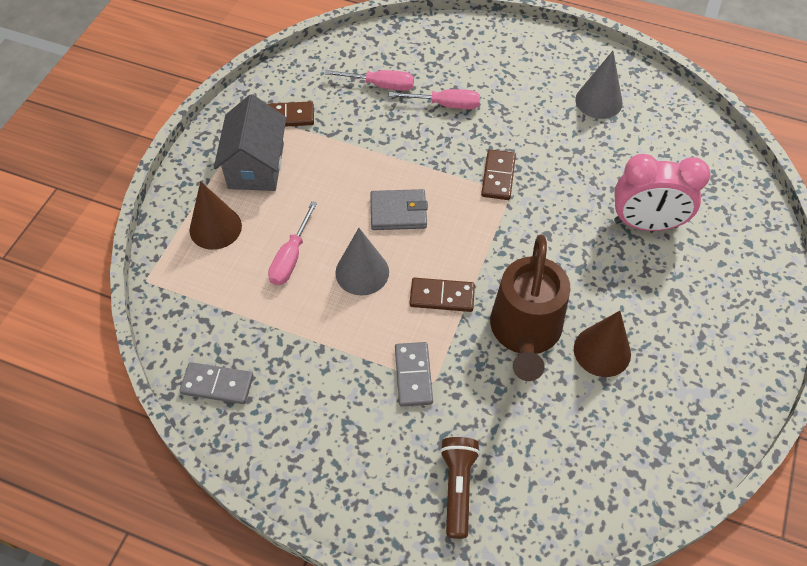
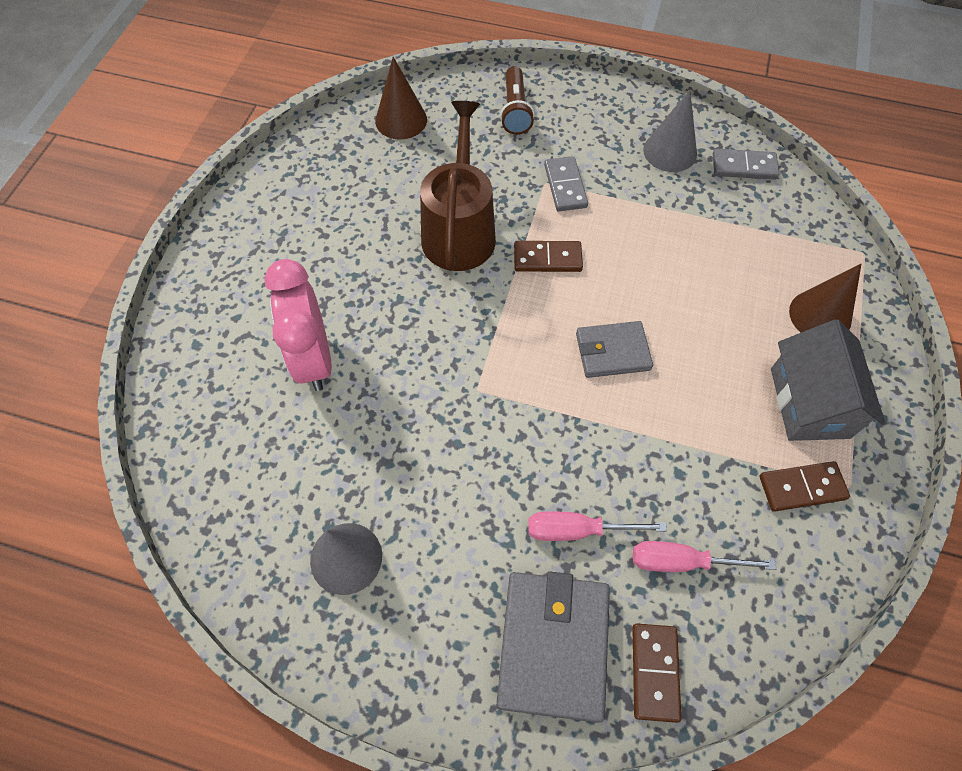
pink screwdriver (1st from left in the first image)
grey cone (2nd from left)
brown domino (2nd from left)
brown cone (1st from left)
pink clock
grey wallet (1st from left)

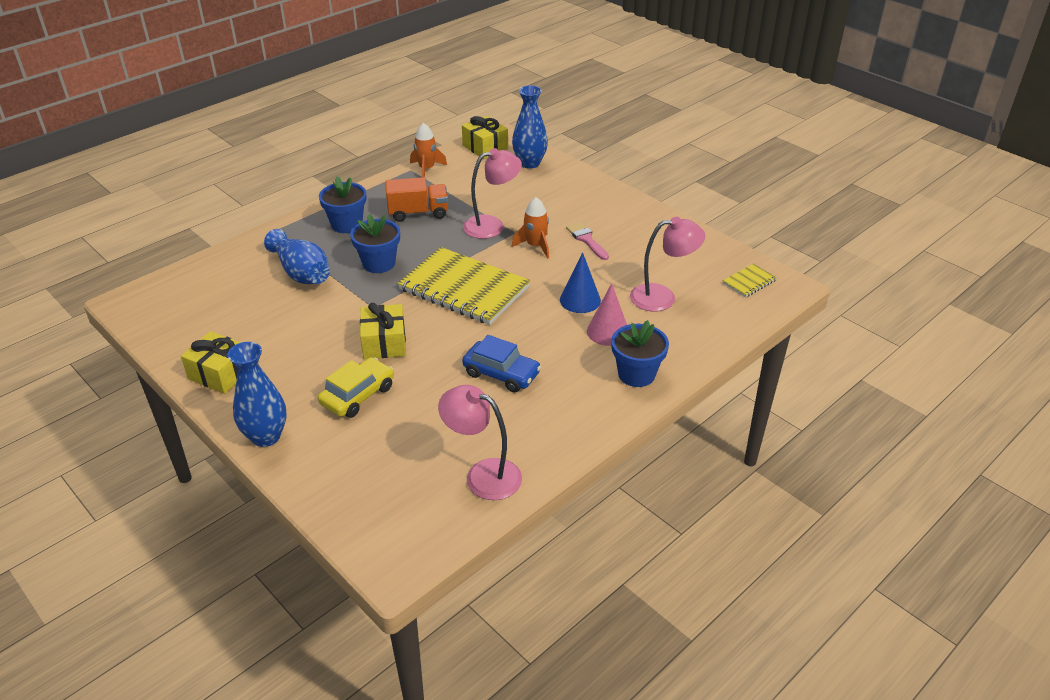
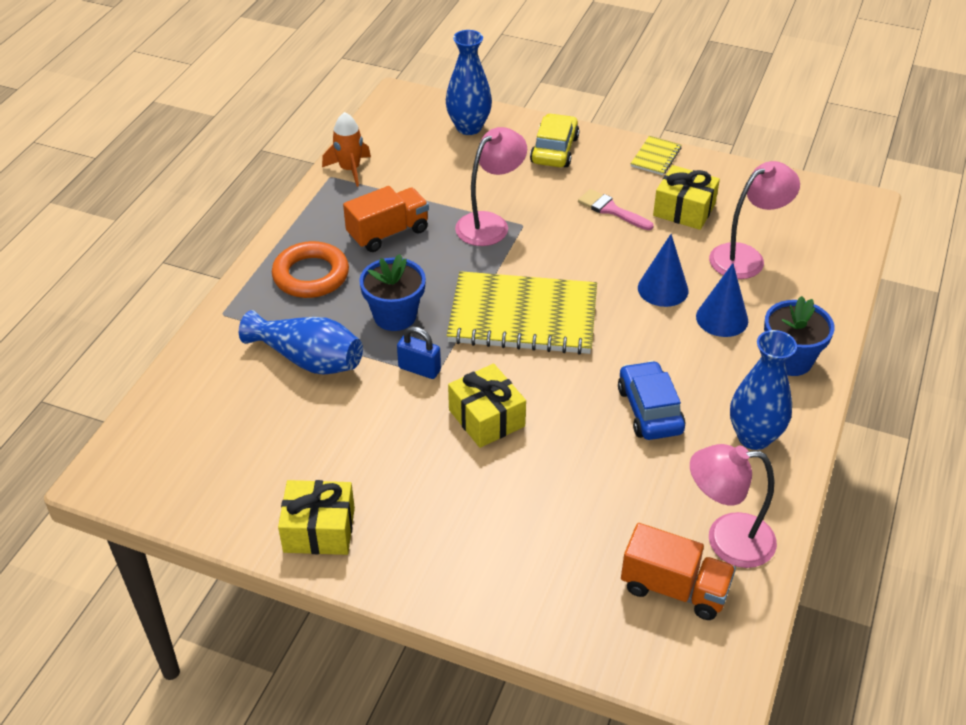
blue vase (3rd from left)
yellow car
orange ring
yellow gift (3rd from left)
blue car
orange rocket (2nd from left in the first image)
blue cone (2nd from left)
yellow notebook (2nd from left)
blue padlock
orange truck (2nd from left)

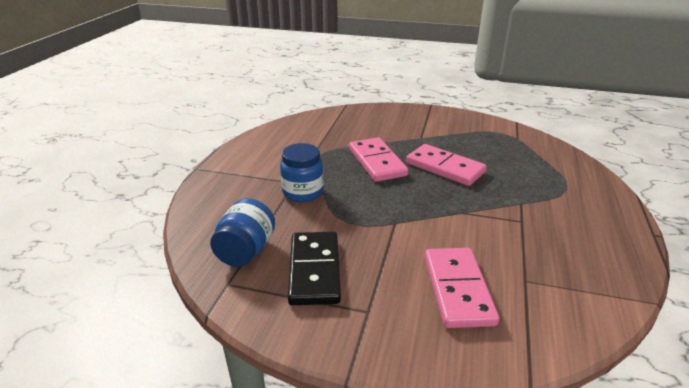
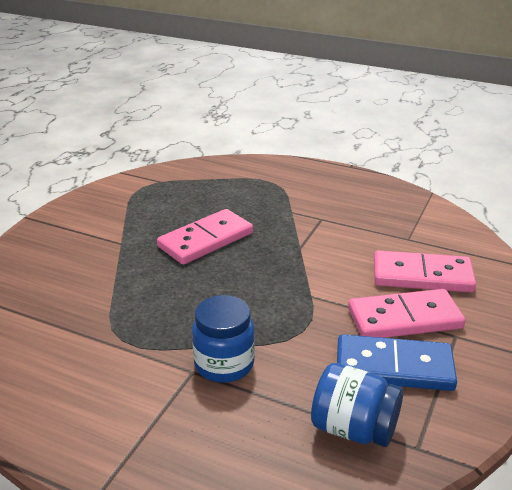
blue domino
pink domino (2nd from left)

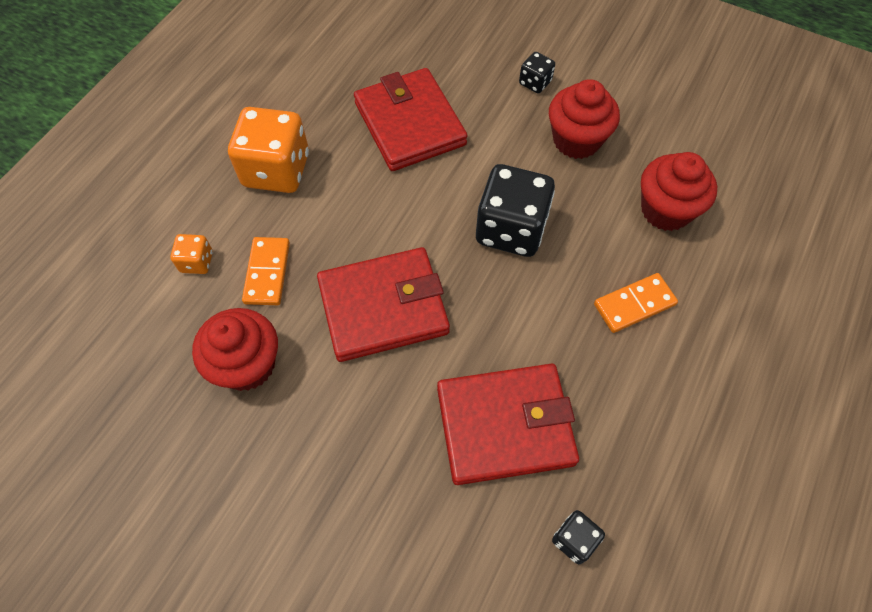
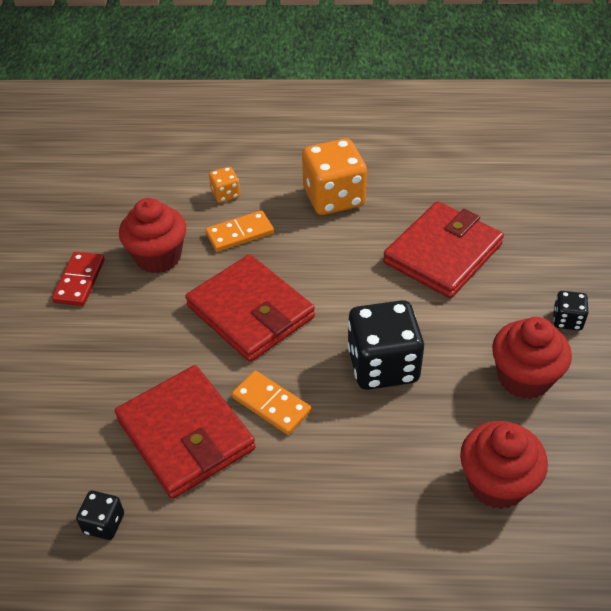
orange domino (2nd from left)
red domino

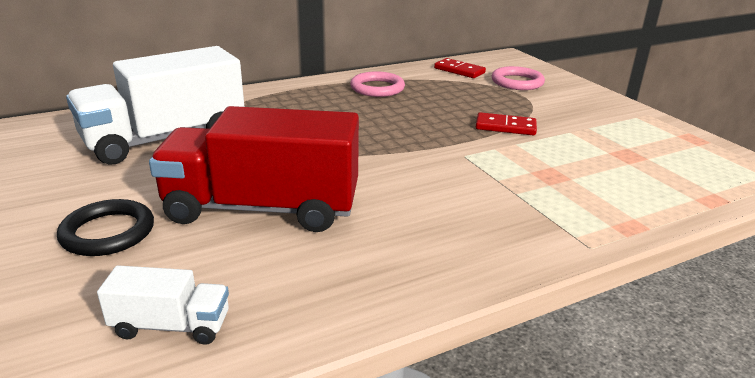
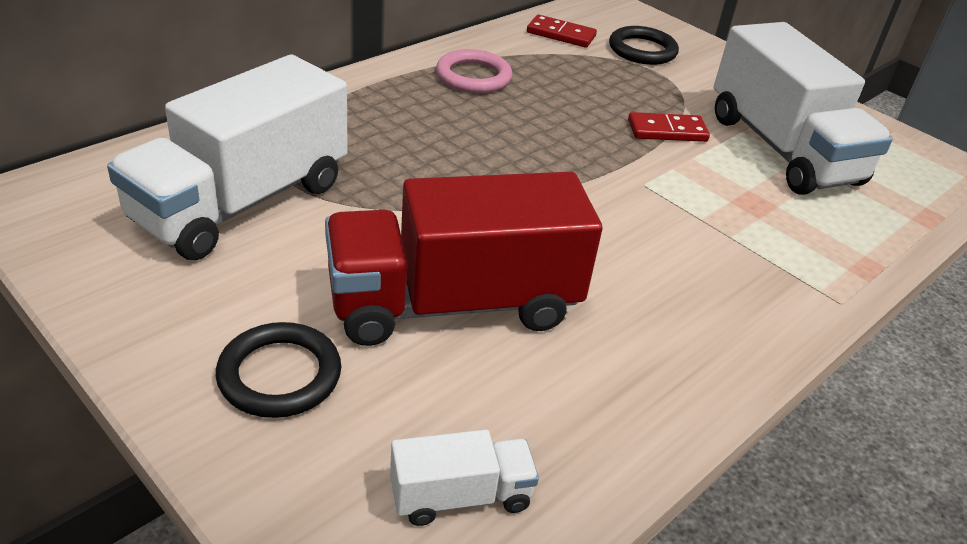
black ring (2nd from left)
white truck (3rd from left)

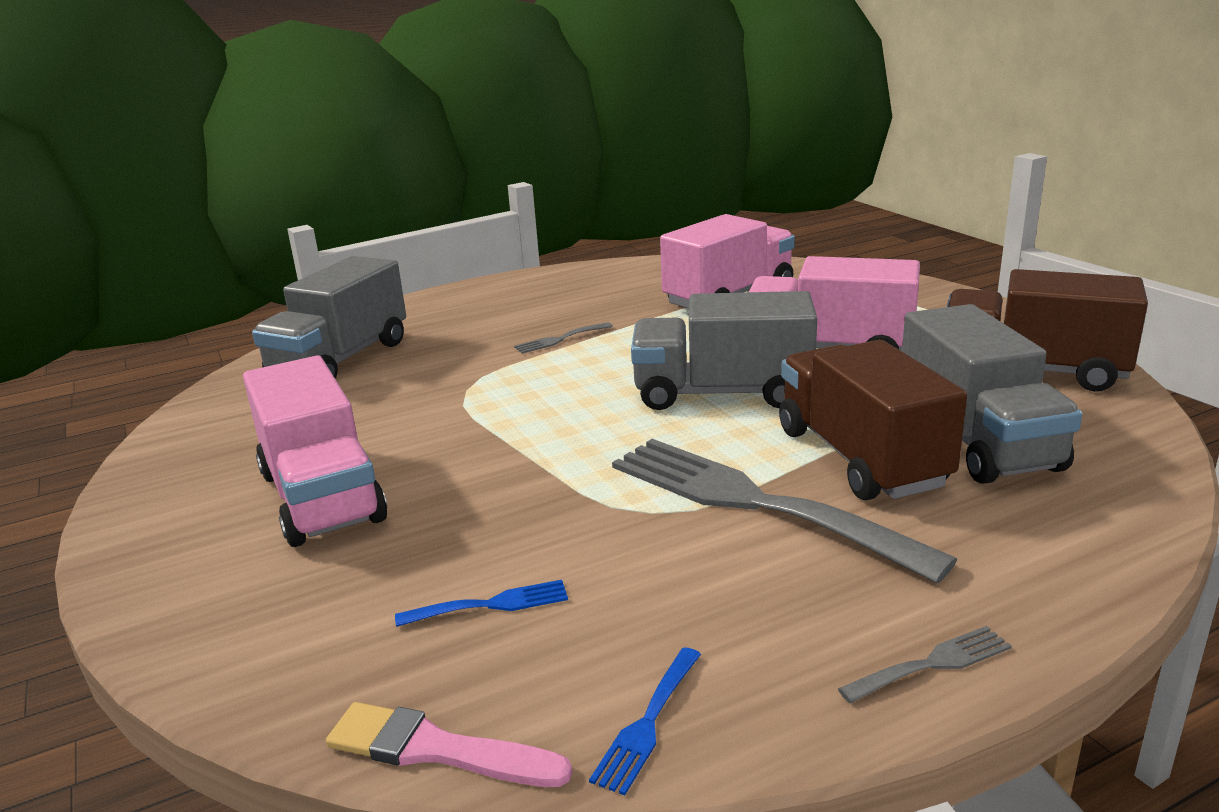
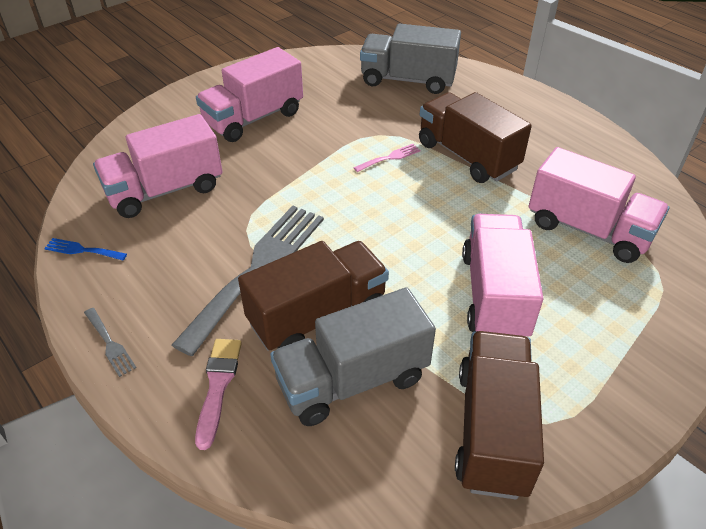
pink brush
pink truck (1st from left)
brown truck (2nd from left)
grey truck (2nd from left in the first image)
pink fork

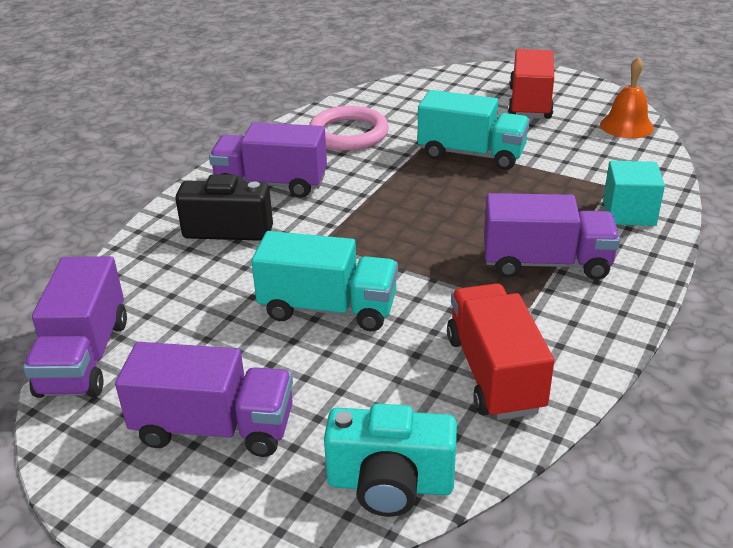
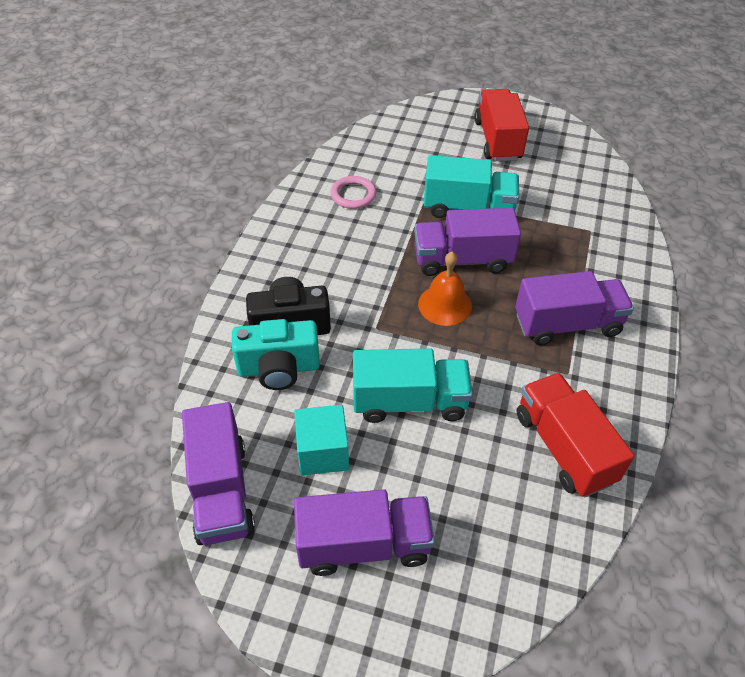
purple truck (3rd from left)
pink ring
turquoise camera
orange bell
turquoise cube

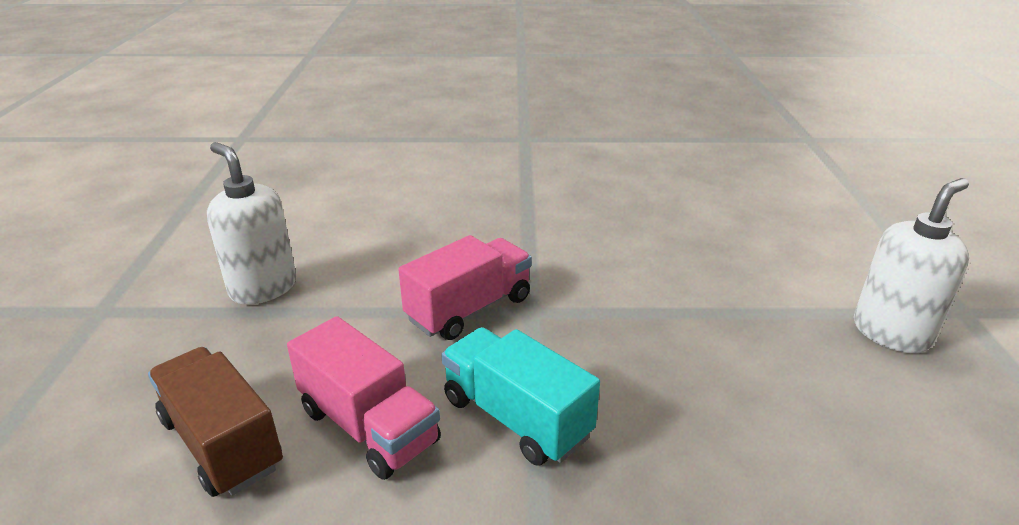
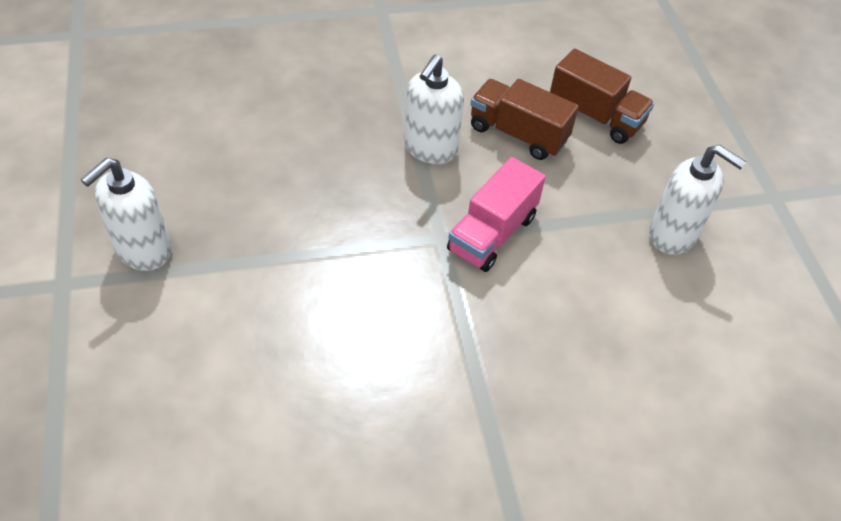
brown truck (1st from left)
white soap dispenser (2nd from left)

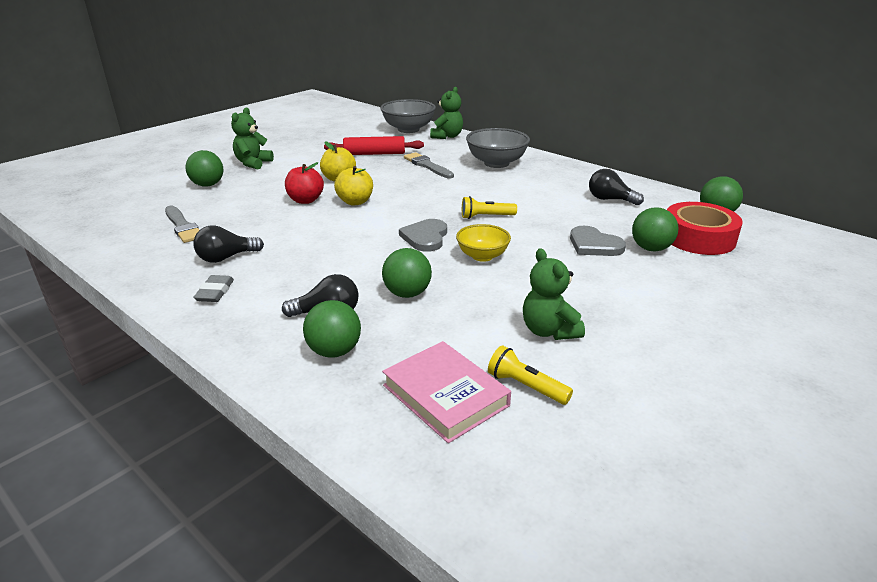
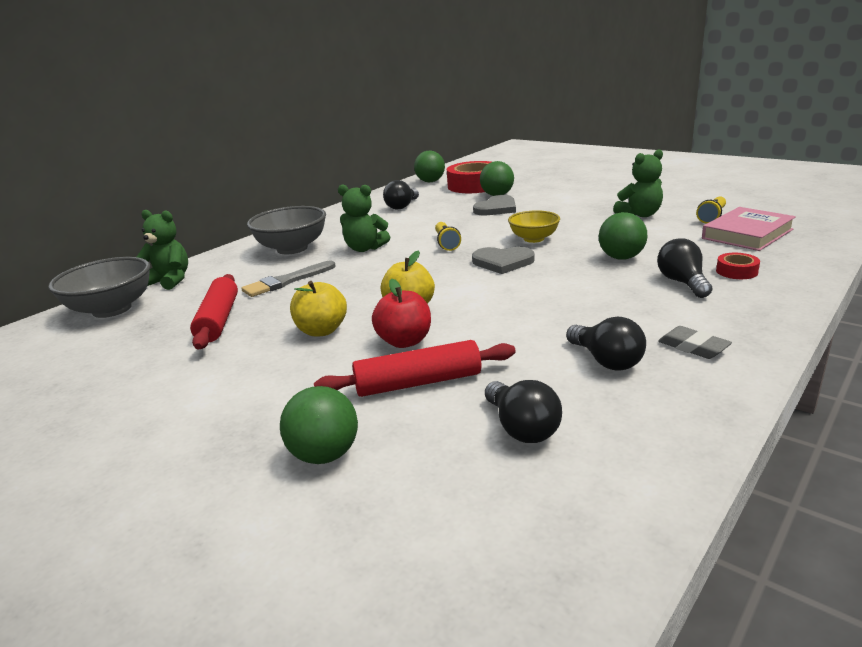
black light bulb (2nd from left)
grey eraser
green teddy bear (2nd from left)
red tape (2nd from left)
red rolling pin (2nd from left)

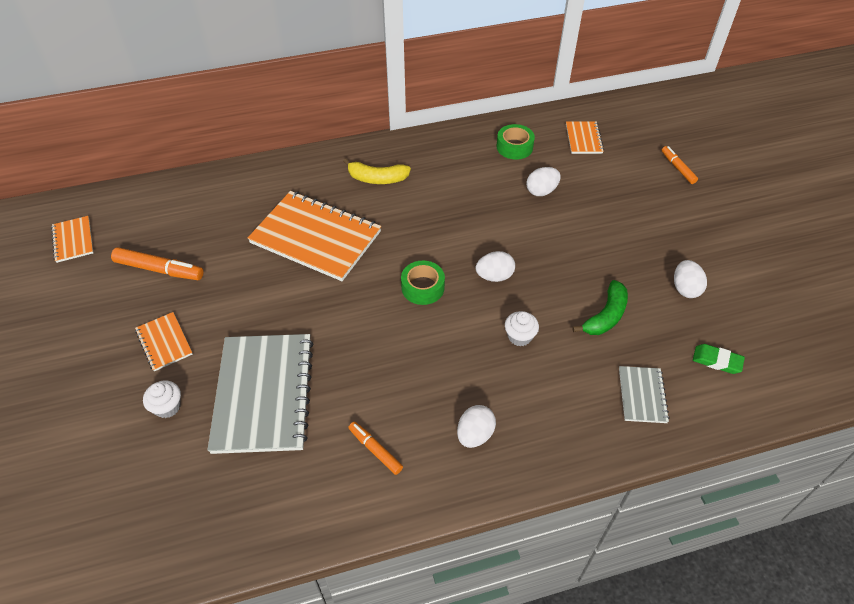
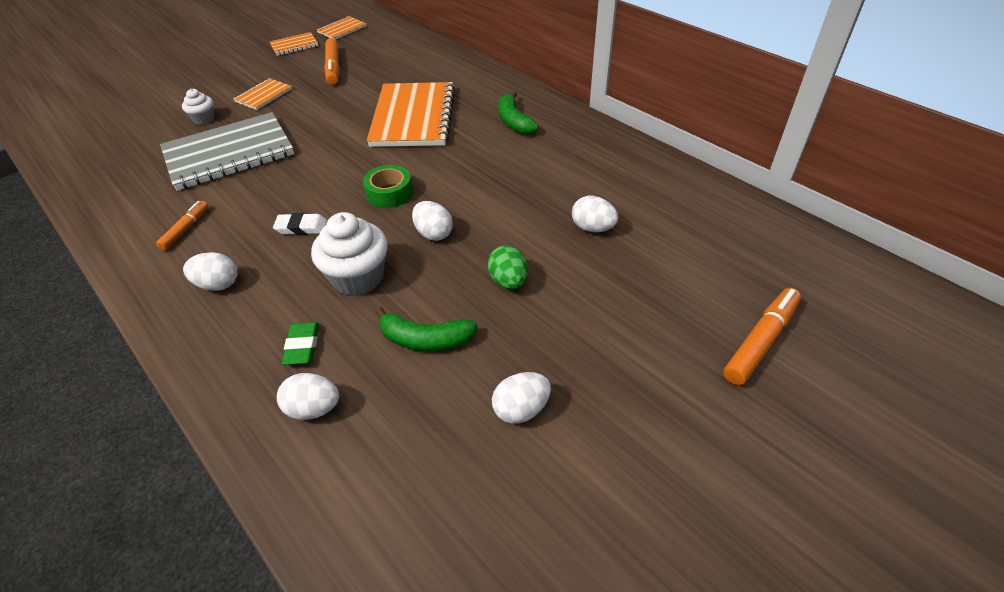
green banana (2nd from left)
green tape (2nd from left in the first image)
white cupcake (2nd from left)
orange notebook (2nd from left)
white egg (2nd from left)
orange marker (3rd from left)
green eraser
white eraser
green egg

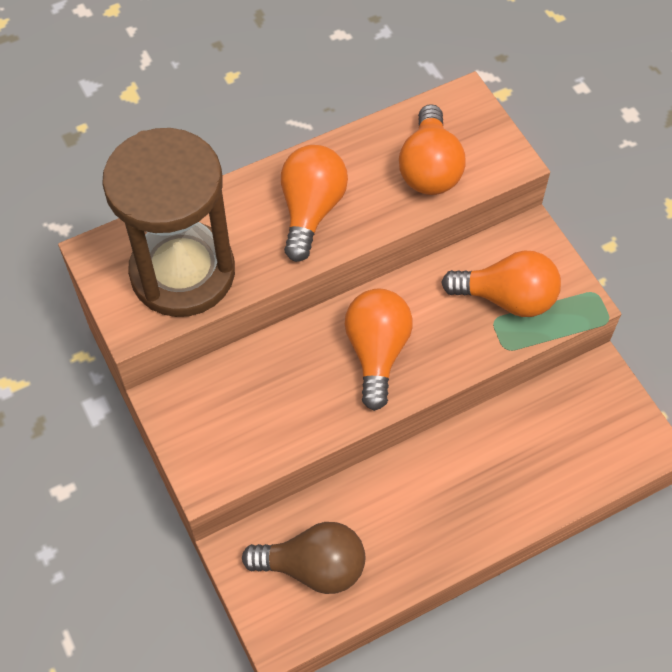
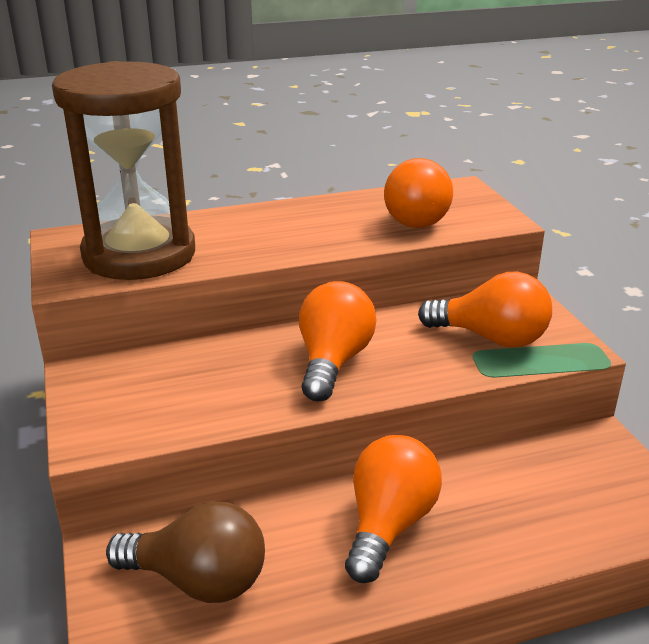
orange light bulb (2nd from left)

